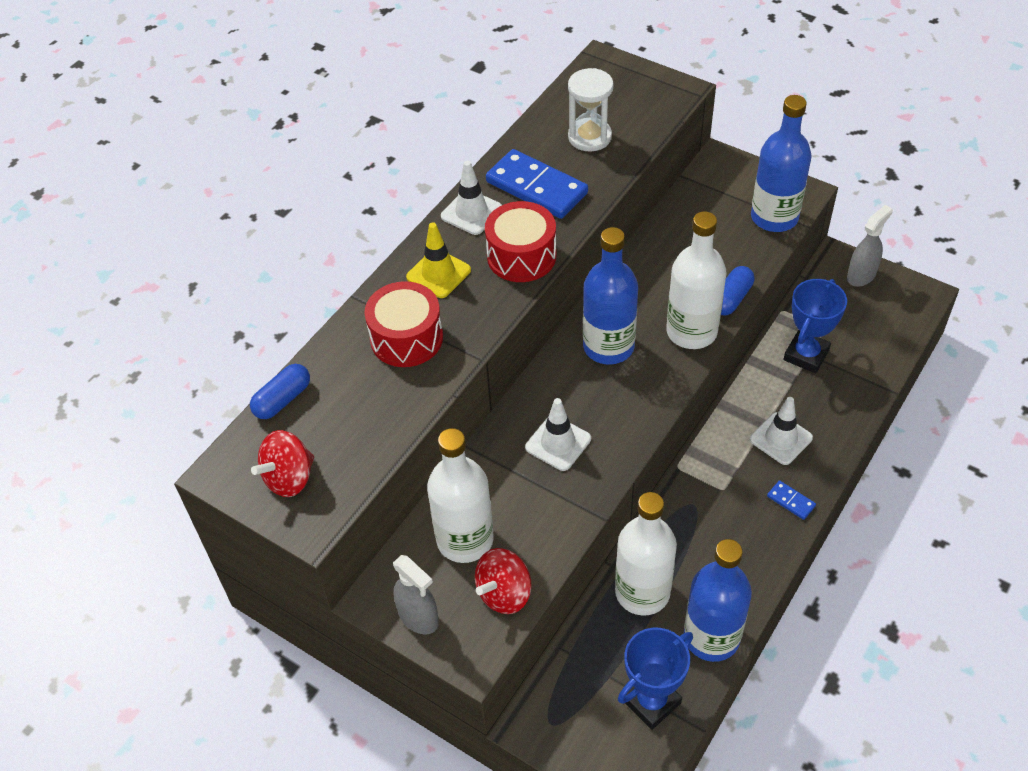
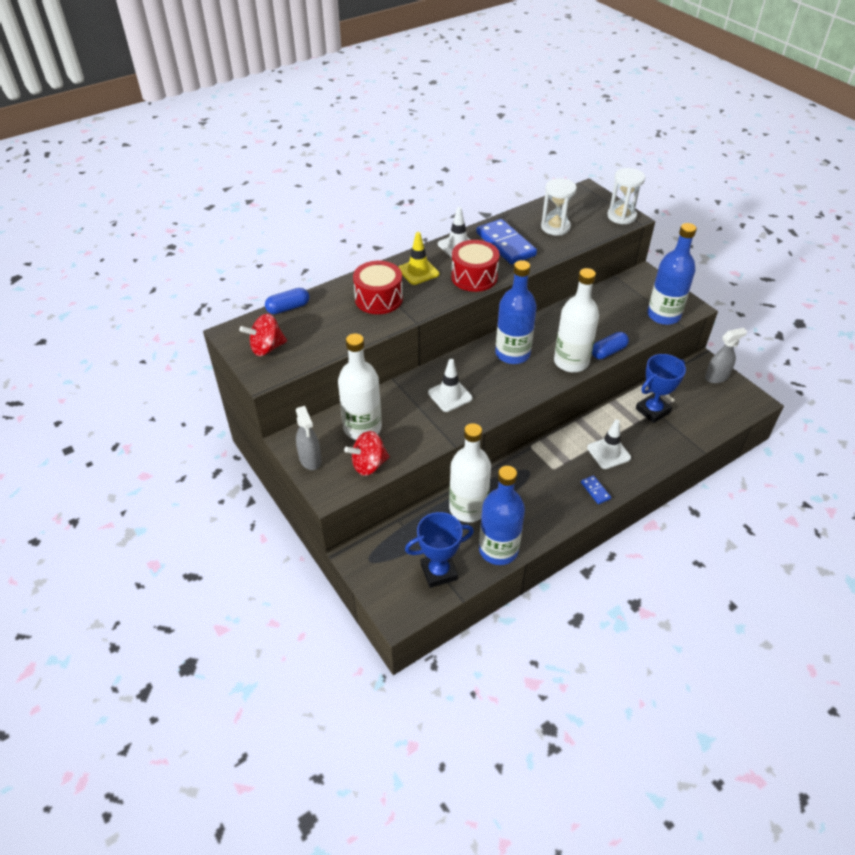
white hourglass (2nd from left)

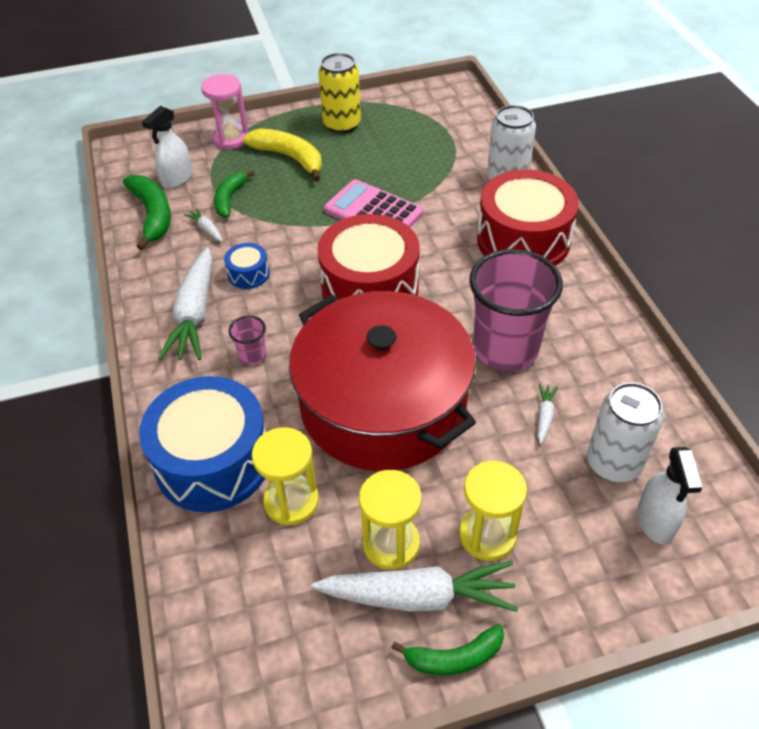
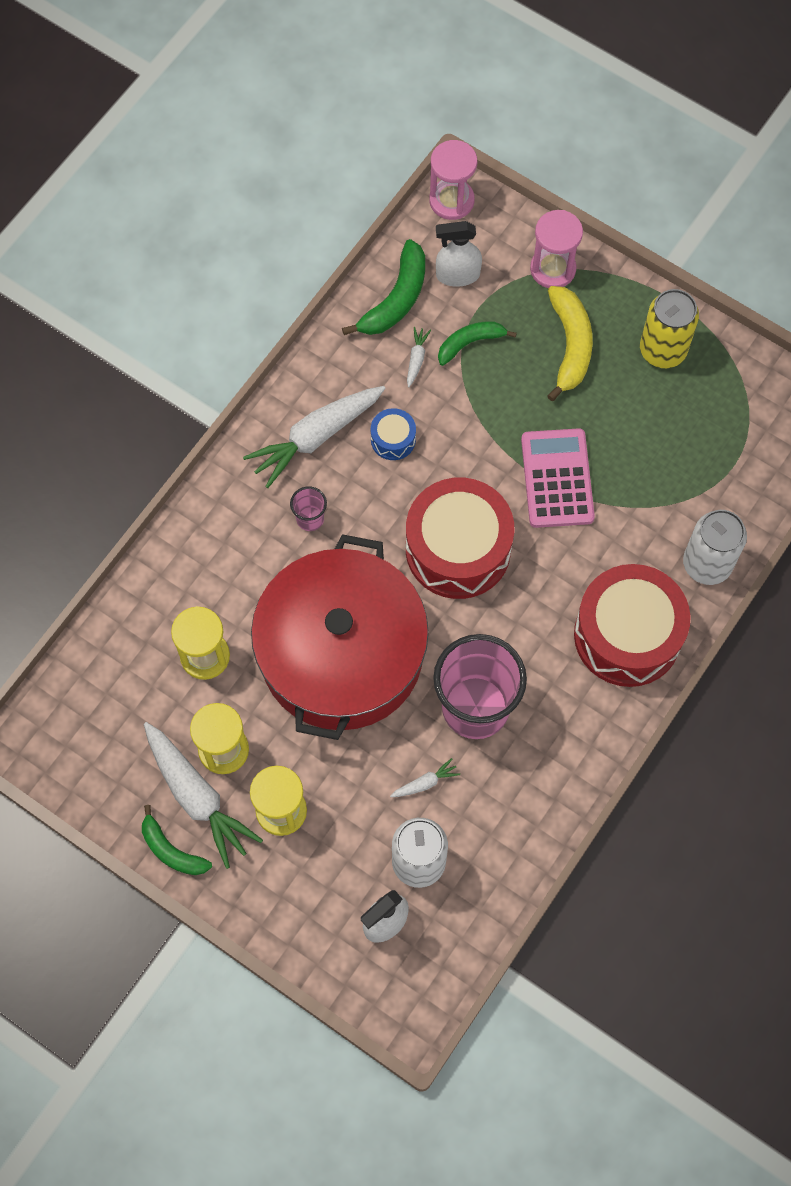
blue drum (1st from left in the first image)
pink hourglass (1st from left)

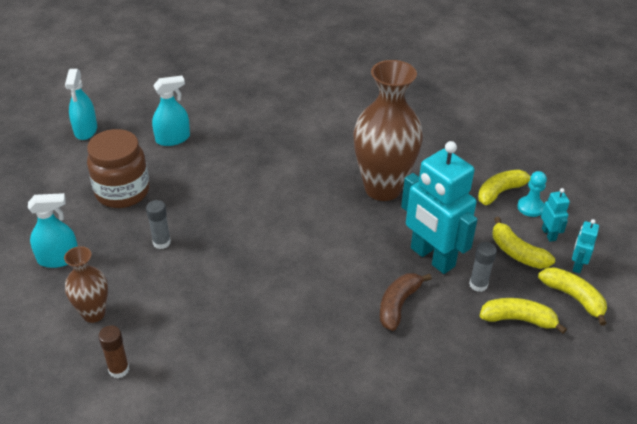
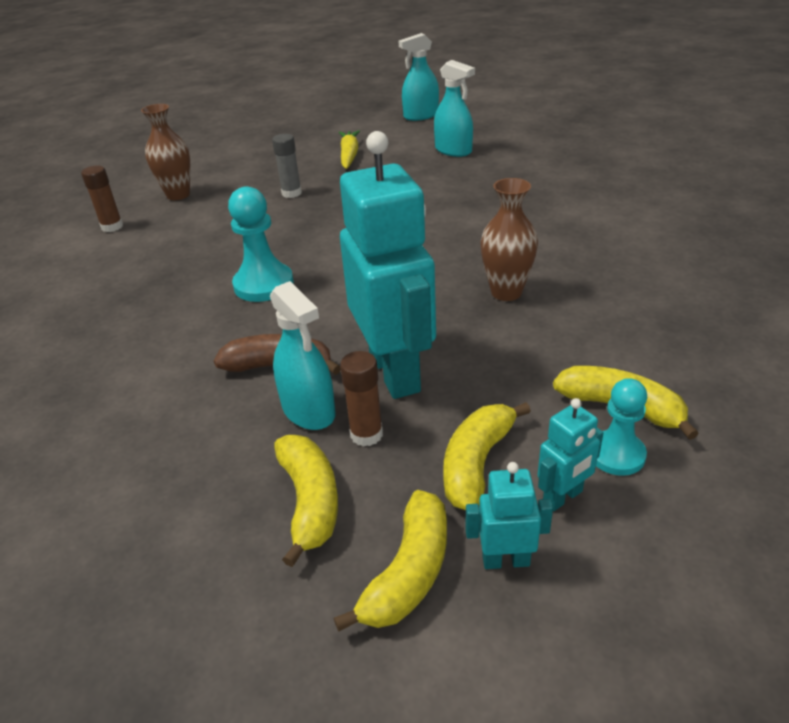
turquoise spray bottle (1st from left)
yellow carrot
brown vase (2nd from left)
turquoise robot (1st from left)
brown glue stick (2nd from left)
turquoise pawn (1st from left)

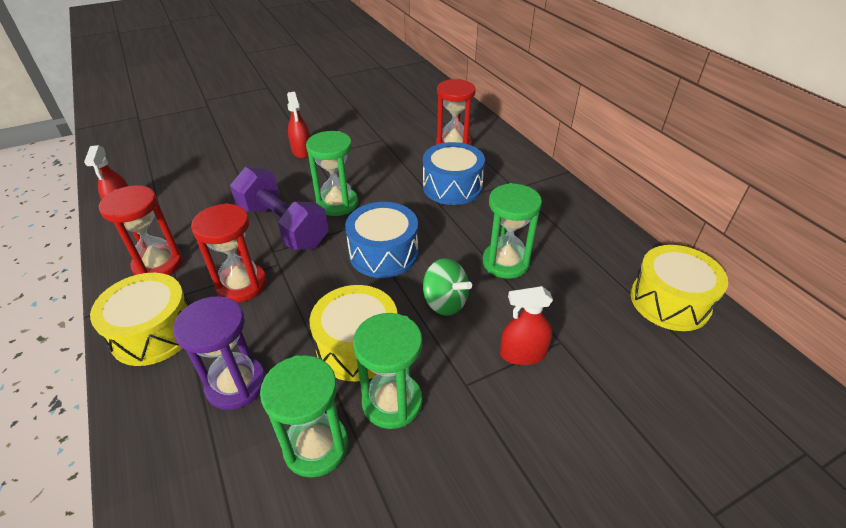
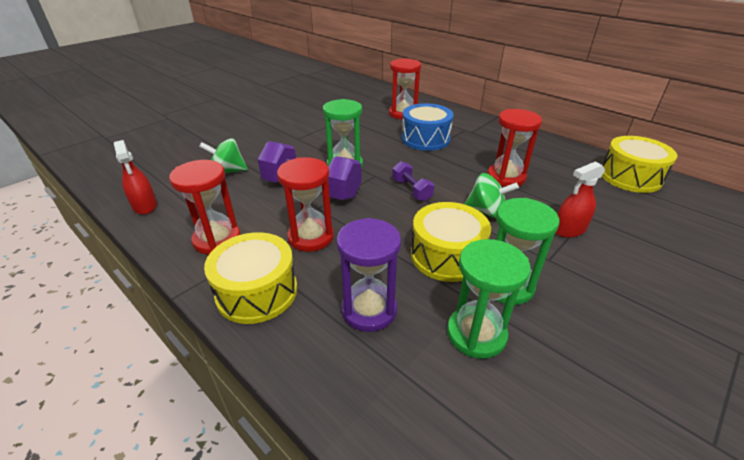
red spray bottle (2nd from left in the first image)
purple dumbbell (2nd from left)
red hourglass (4th from left)
green spinning top (1st from left)

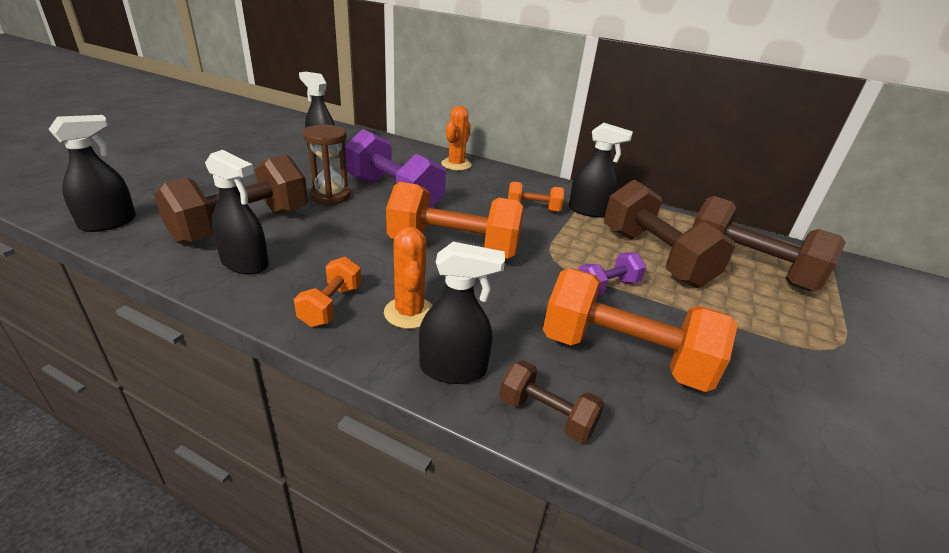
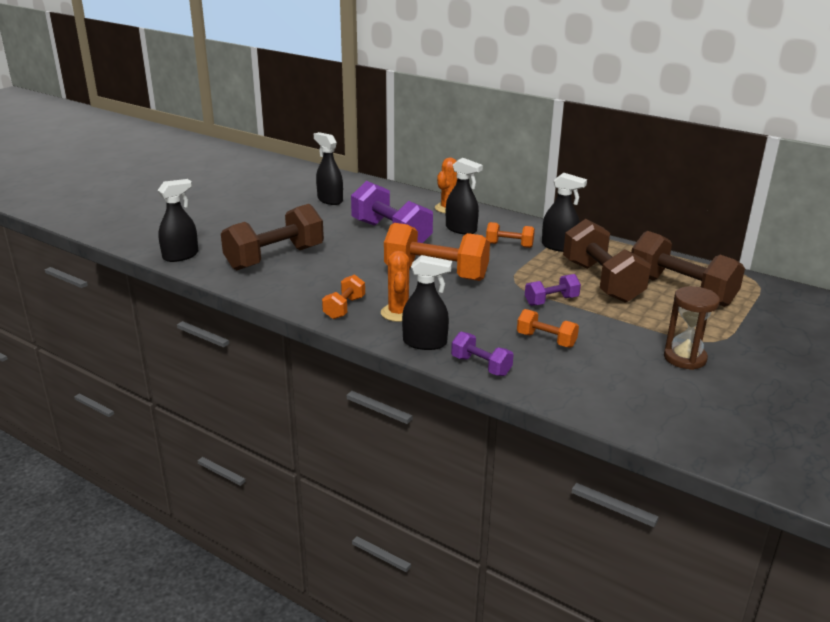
black spray bottle (4th from left)
brown hourglass
purple dumbbell (2nd from left)
orange dumbbell (4th from left)

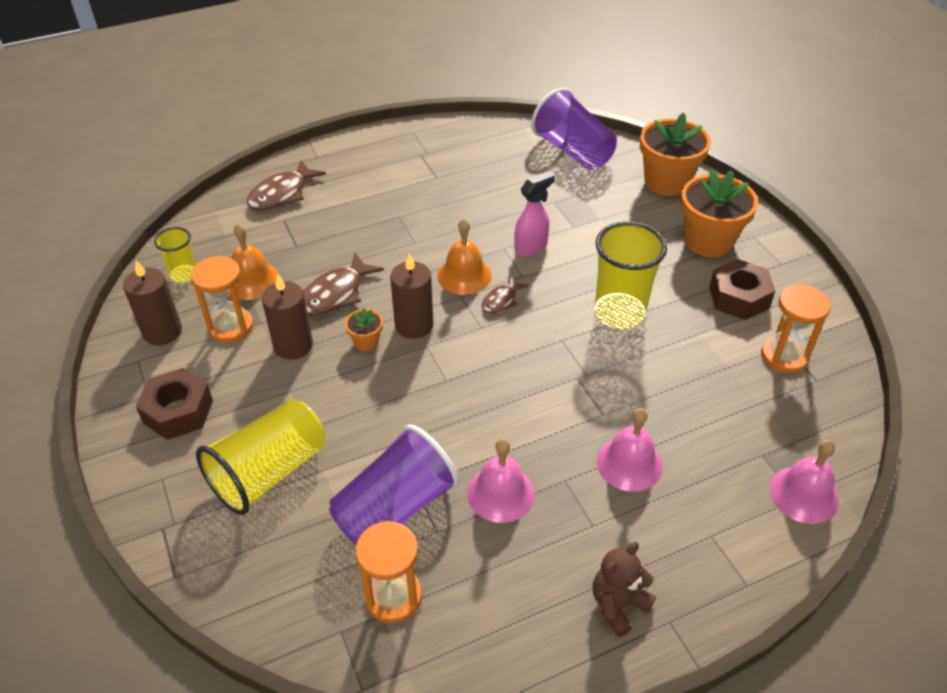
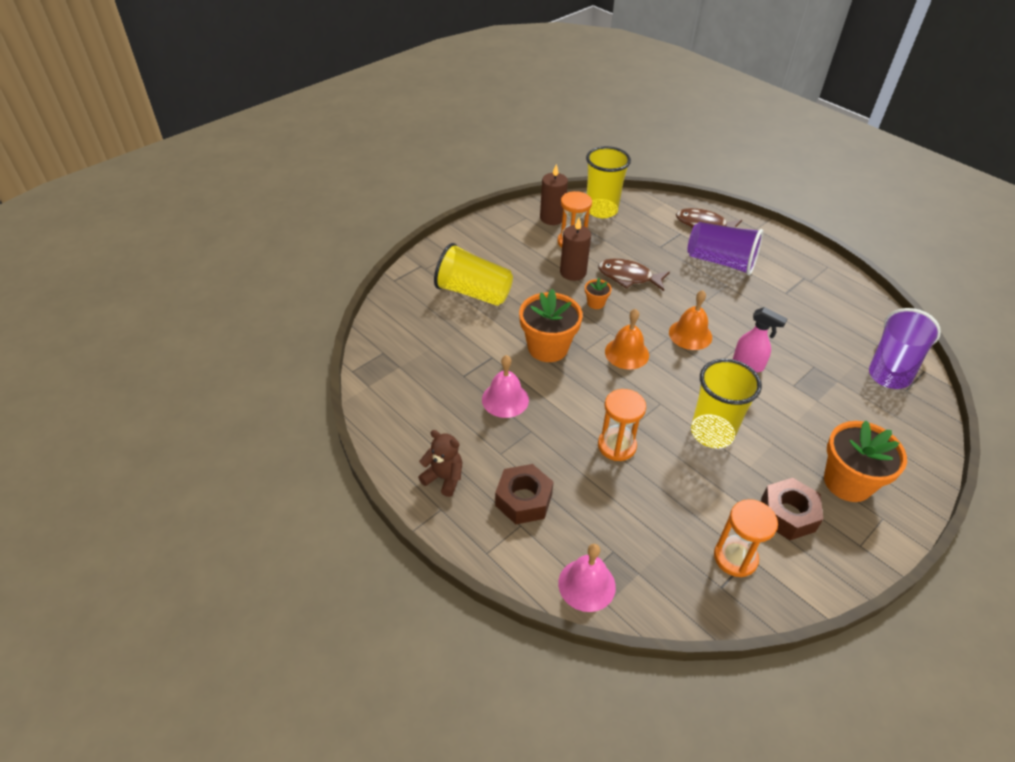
brown nut (1st from left)
yellow cup (2nd from left)
orange bell (1st from left)
purple cup (1st from left)
orange hourglass (2nd from left)
brown candle (3rd from left in the first image)
brown fish (3rd from left in the first image)
pink bell (2nd from left in the first image)
orange flower pot (1st from left)

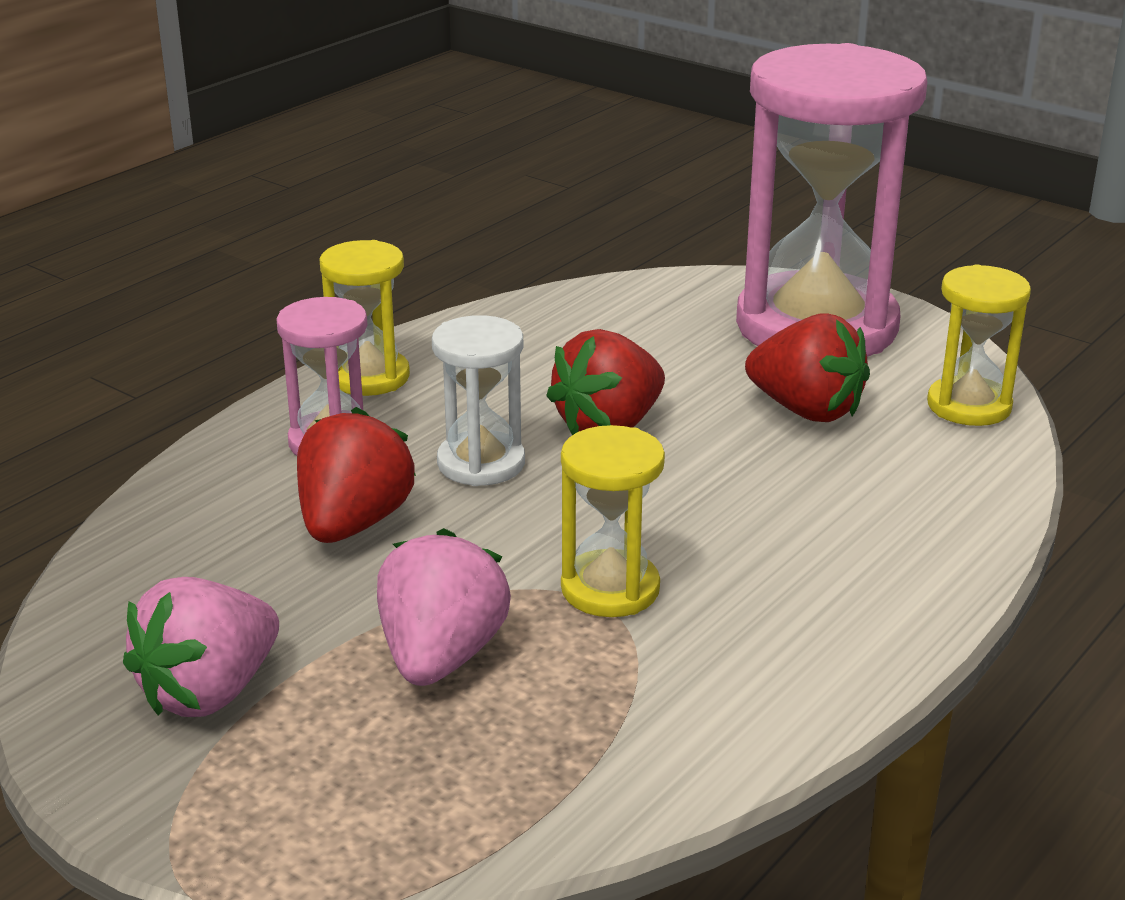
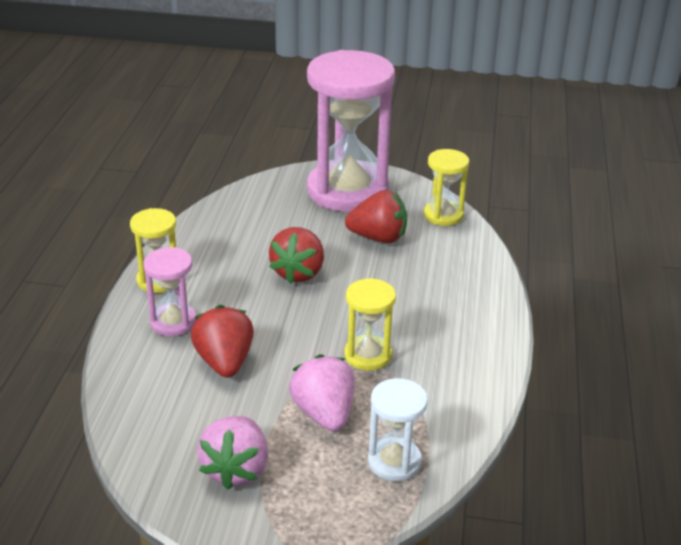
white hourglass

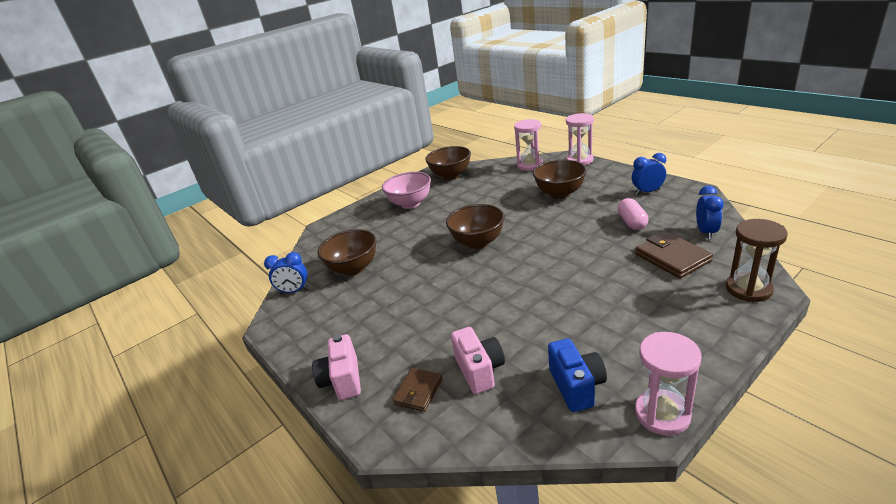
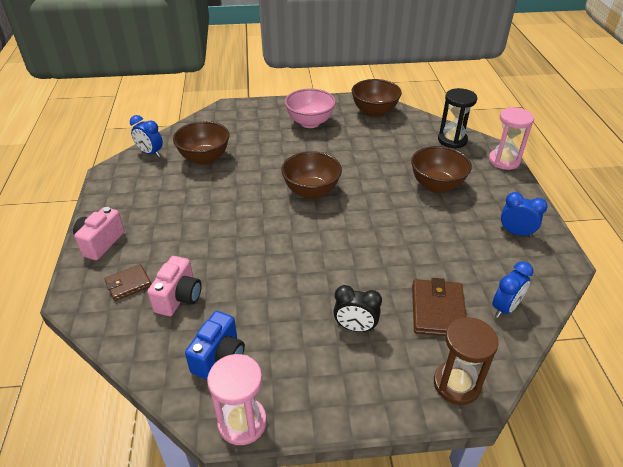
black hourglass
pink capsule
black clock

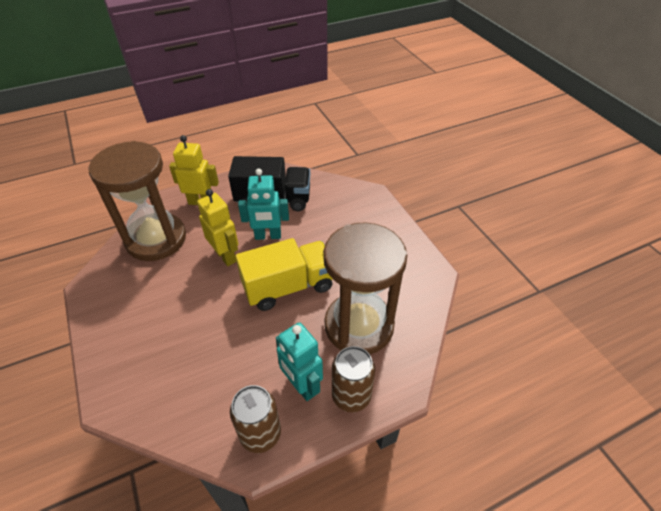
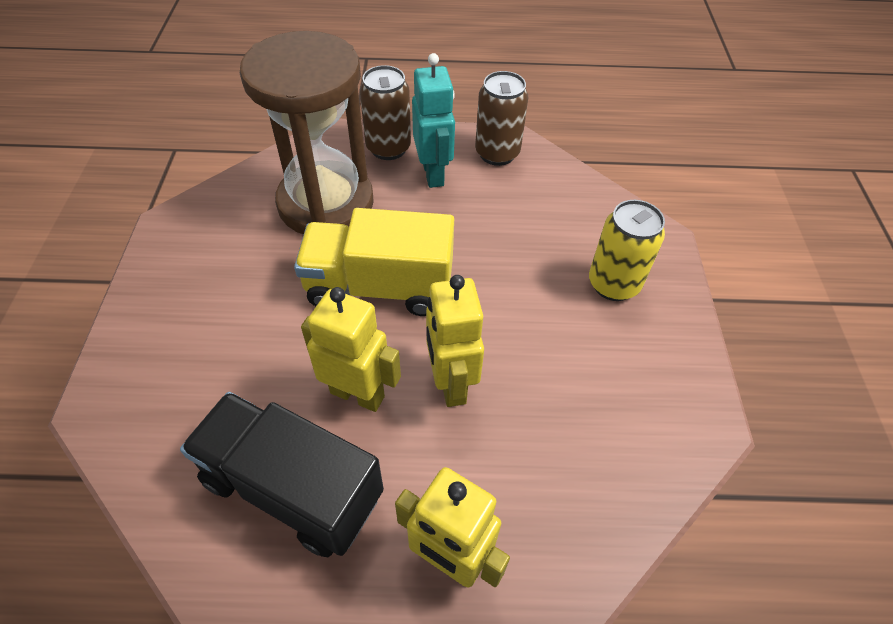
brown hourglass (1st from left in the first image)
yellow robot (1st from left)
yellow can

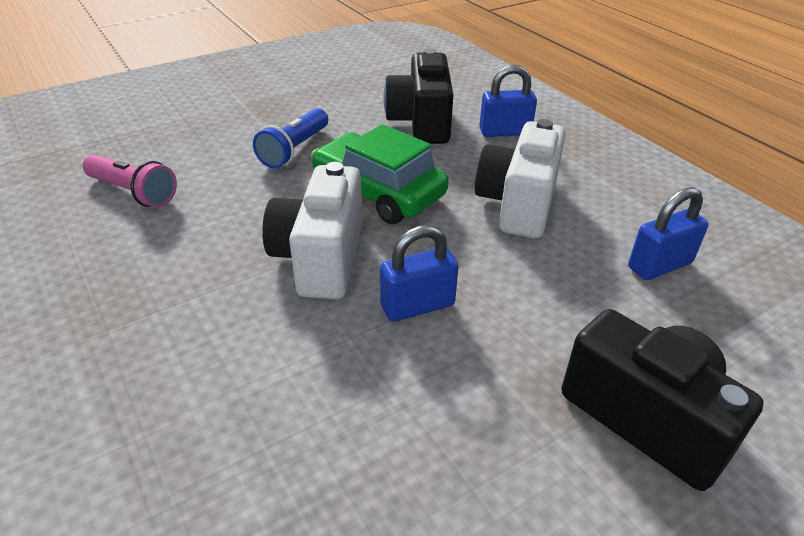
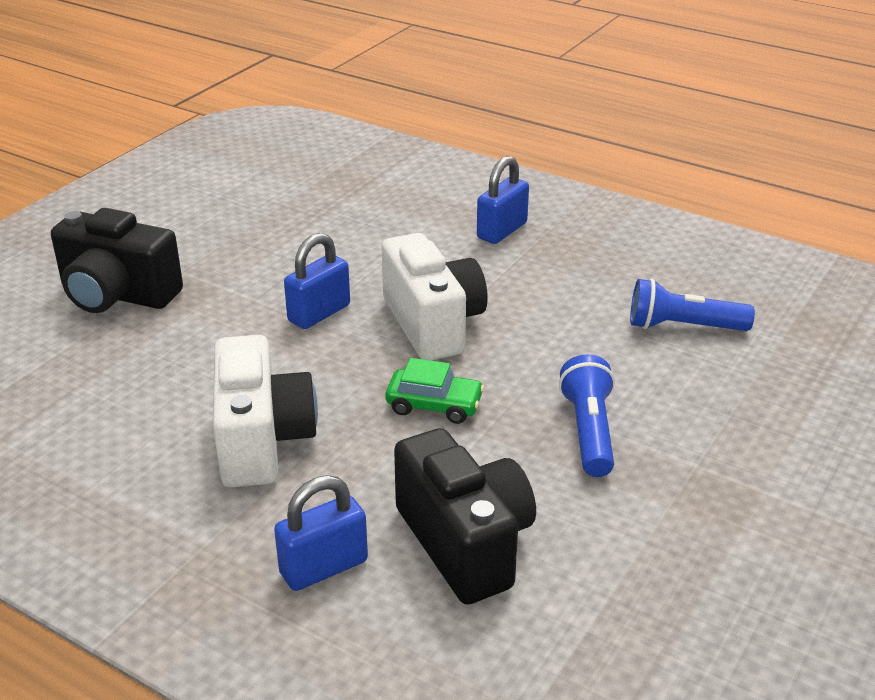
blue flashlight (2nd from left)
green car
blue padlock (3rd from left)

